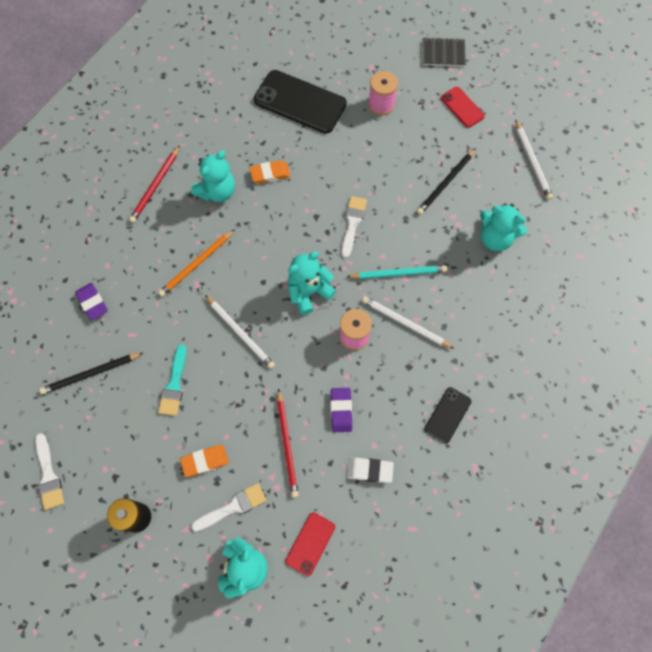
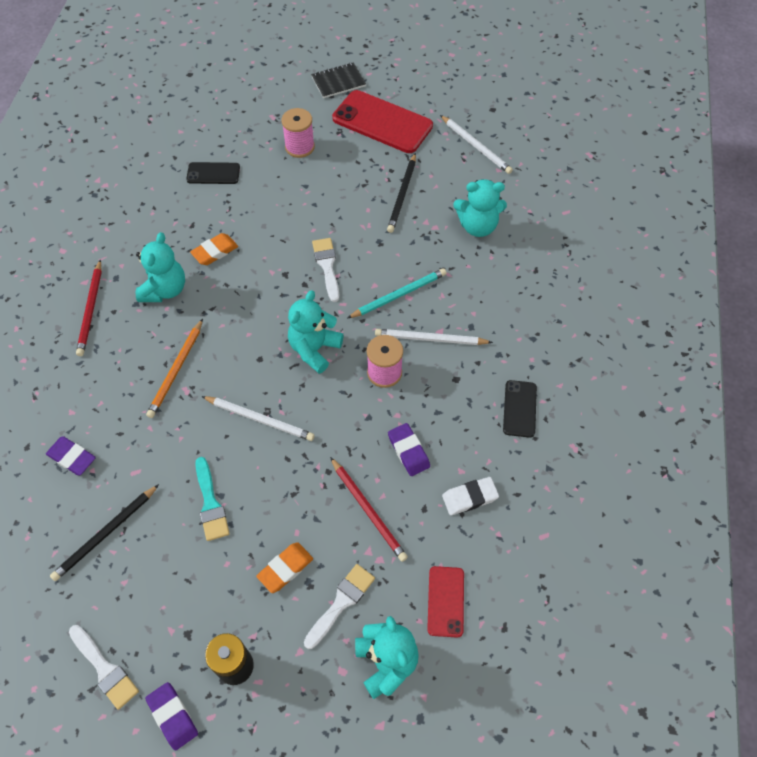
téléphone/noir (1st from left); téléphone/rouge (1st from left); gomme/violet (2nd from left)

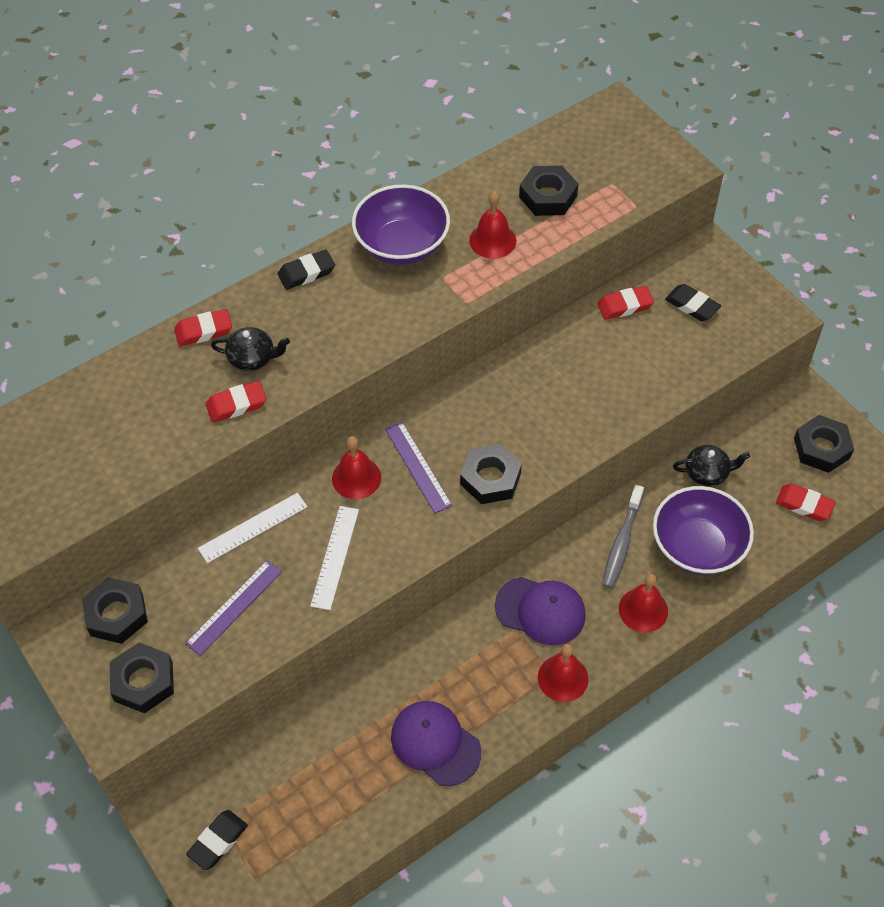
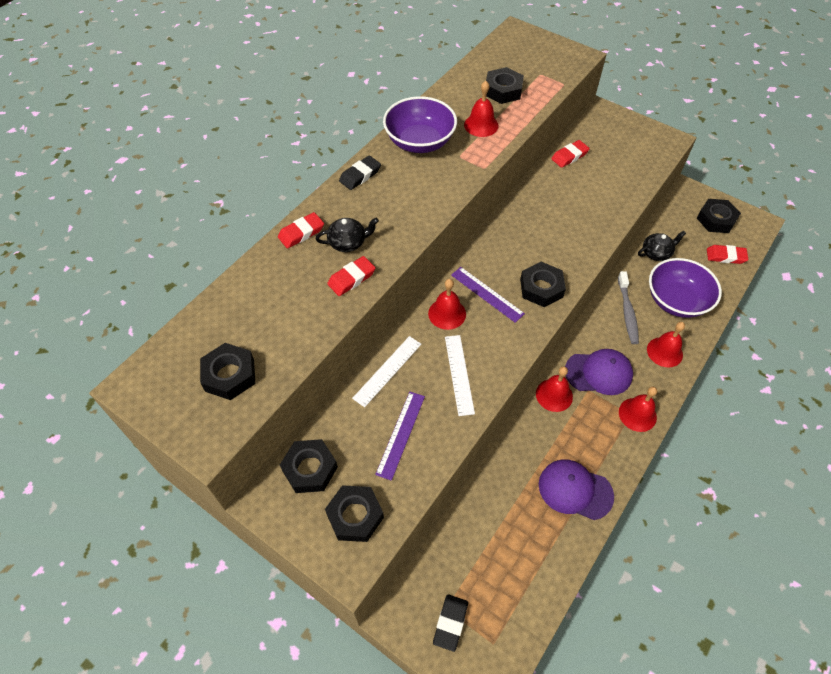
gomme/noir (3rd from left in the first image); écrou/noir (1st from left); cloche/rouge (3rd from left)

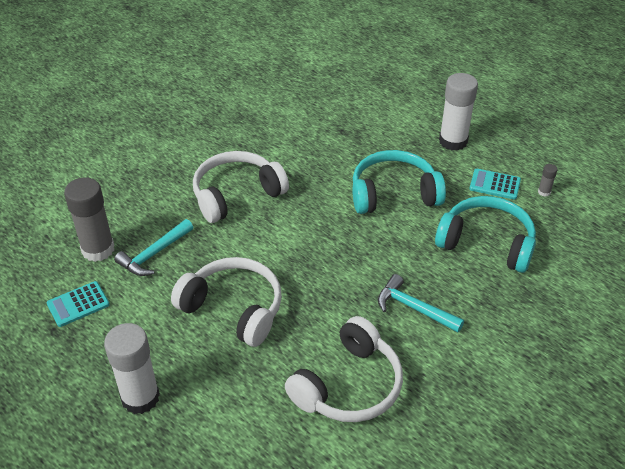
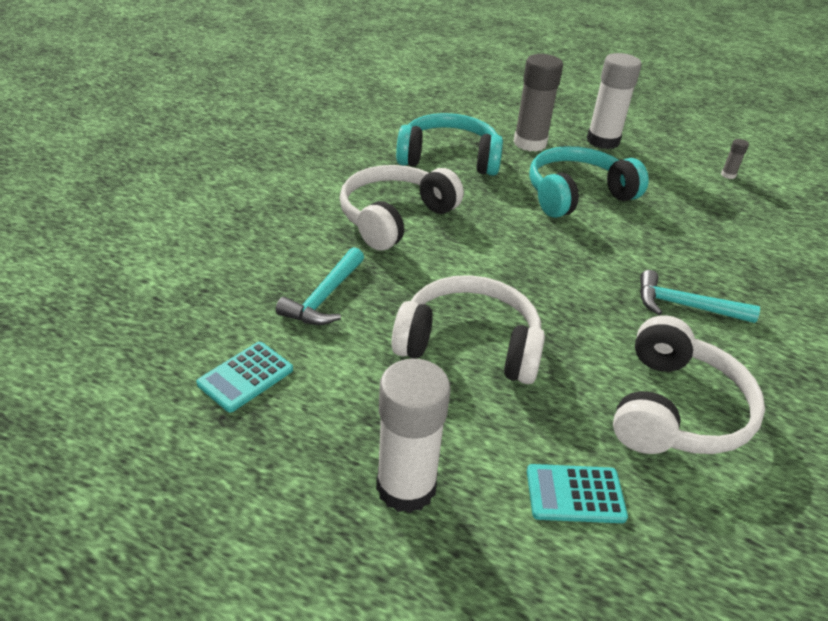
bâton de colle/gris (1st from left); casque audio/turquoise (1st from left); calculatrice/turquoise (2nd from left)

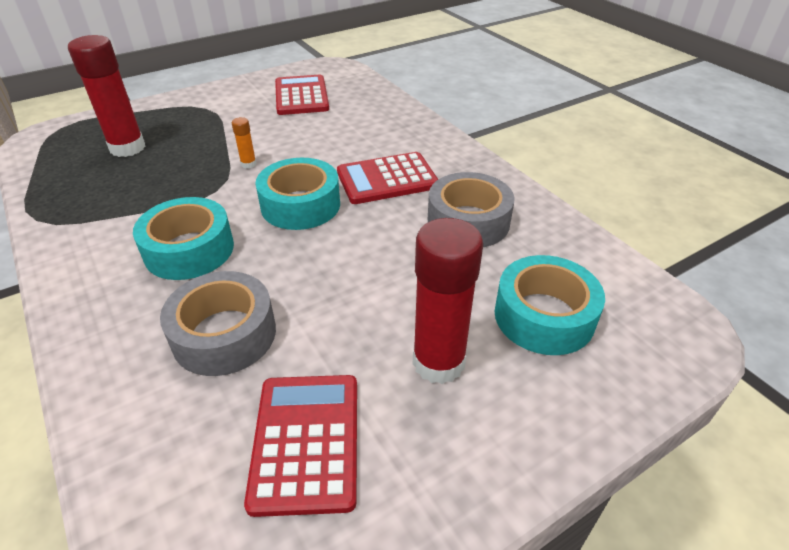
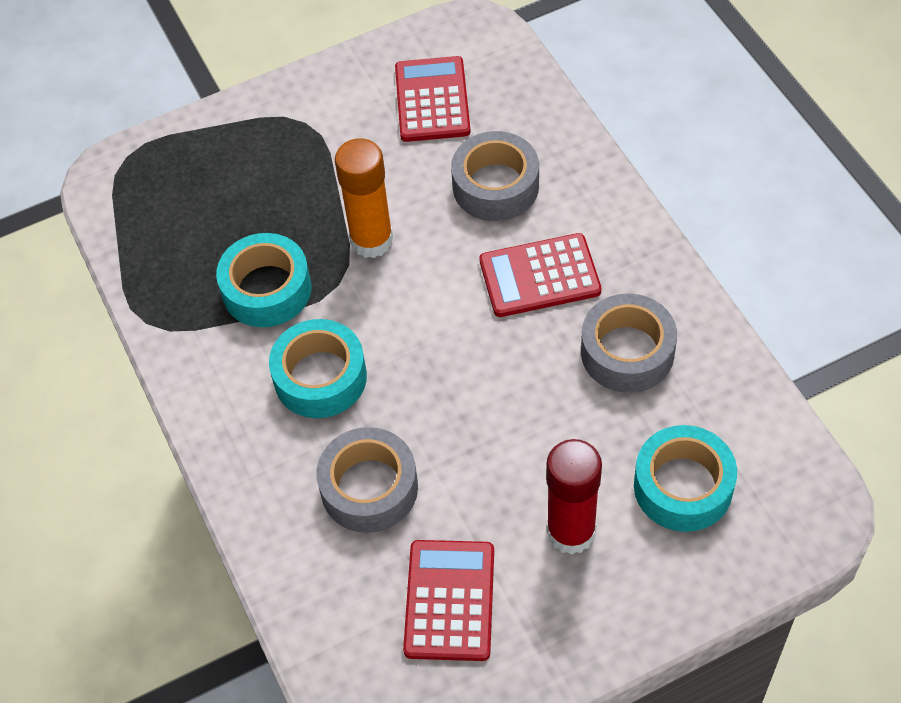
bâton de colle/rouge (1st from left in the first image); bâton de colle/orange; ruban adhésif/turquoise (1st from left); ruban adhésif/gris (2nd from left)

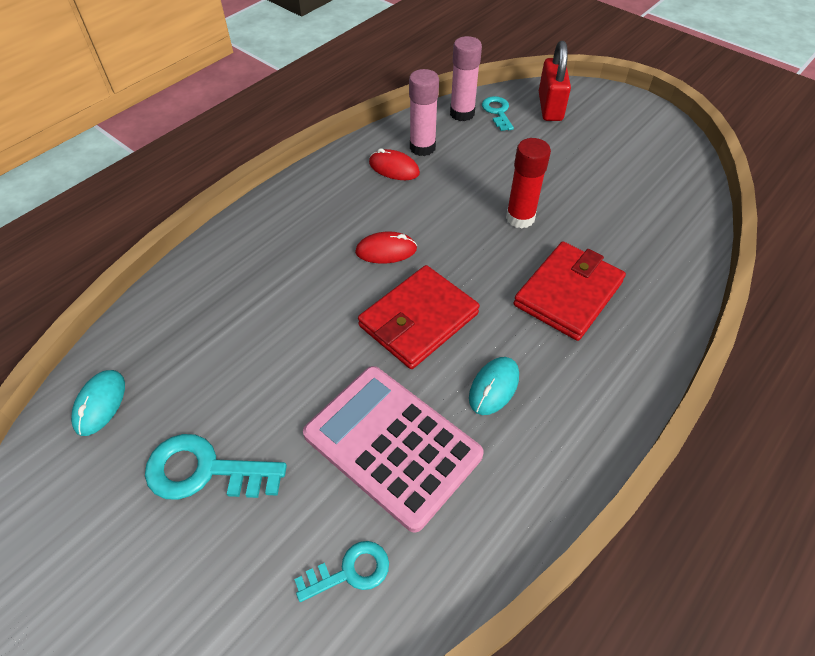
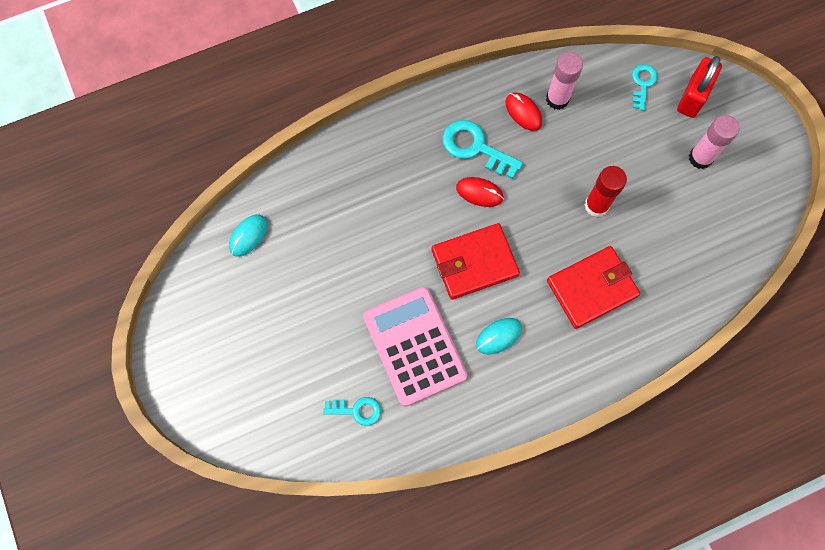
clé/turquoise (2nd from left); bâton de colle/rose (2nd from left)

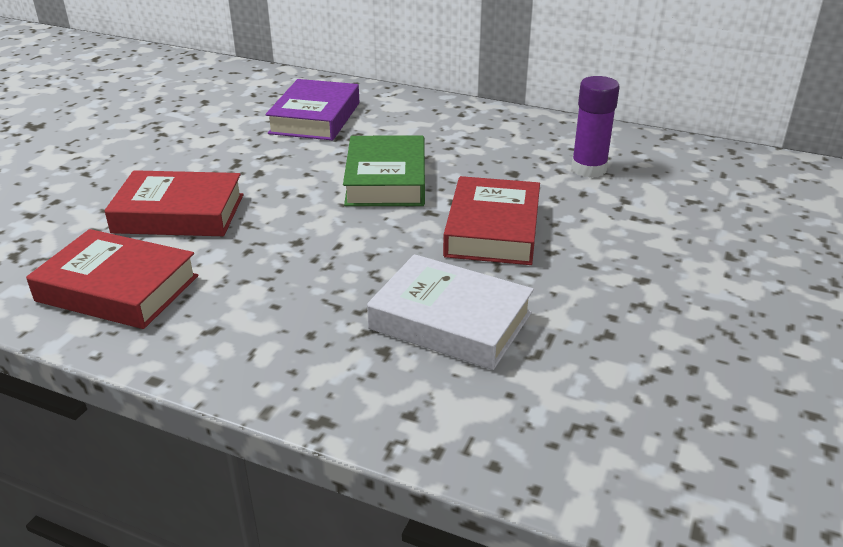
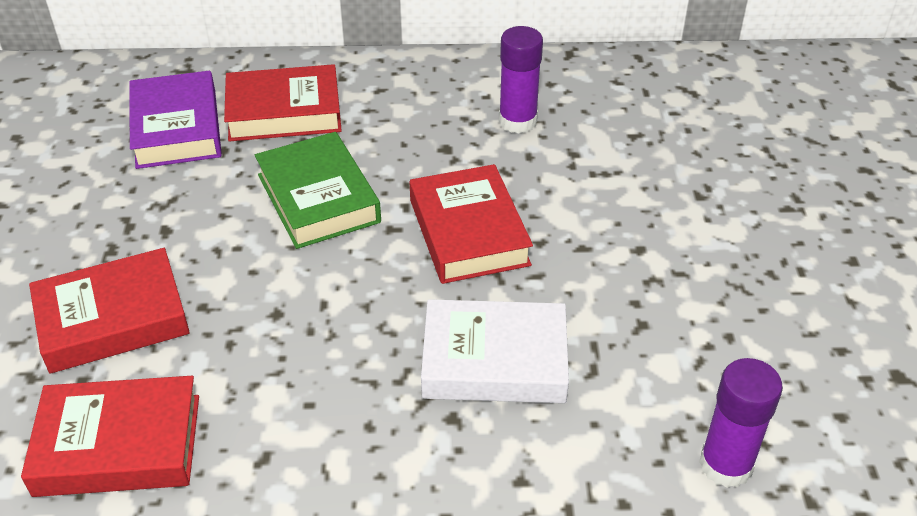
livre/rouge (3rd from left); bâton de colle/violet (2nd from left)

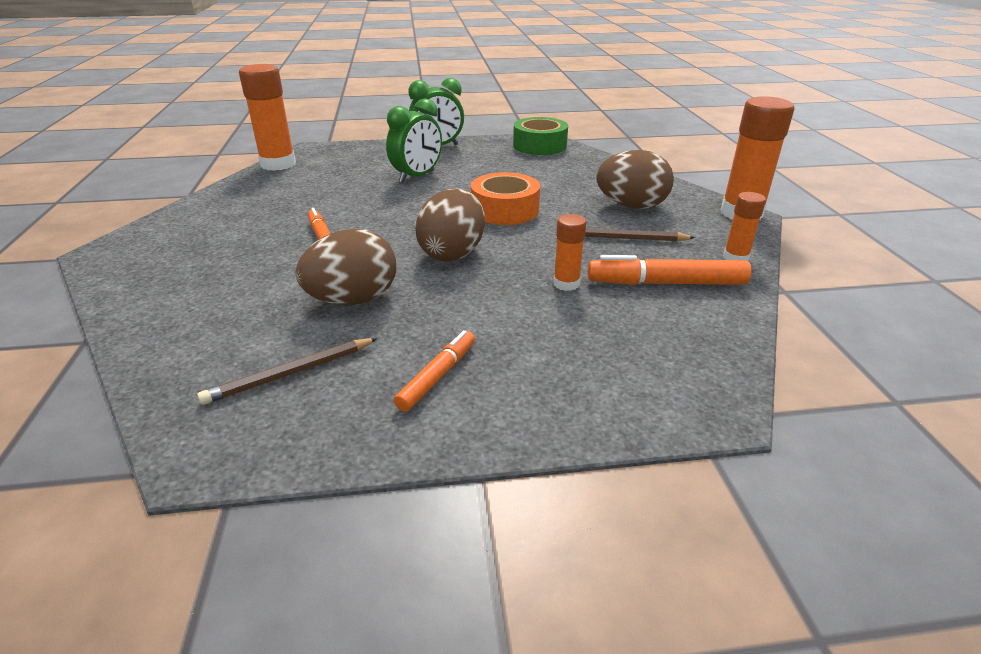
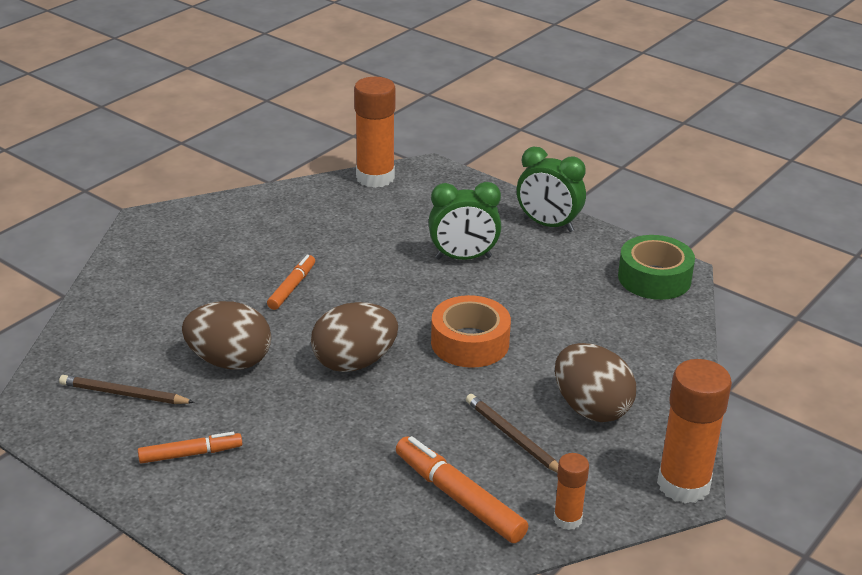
bâton de colle/orange (2nd from left in the first image)

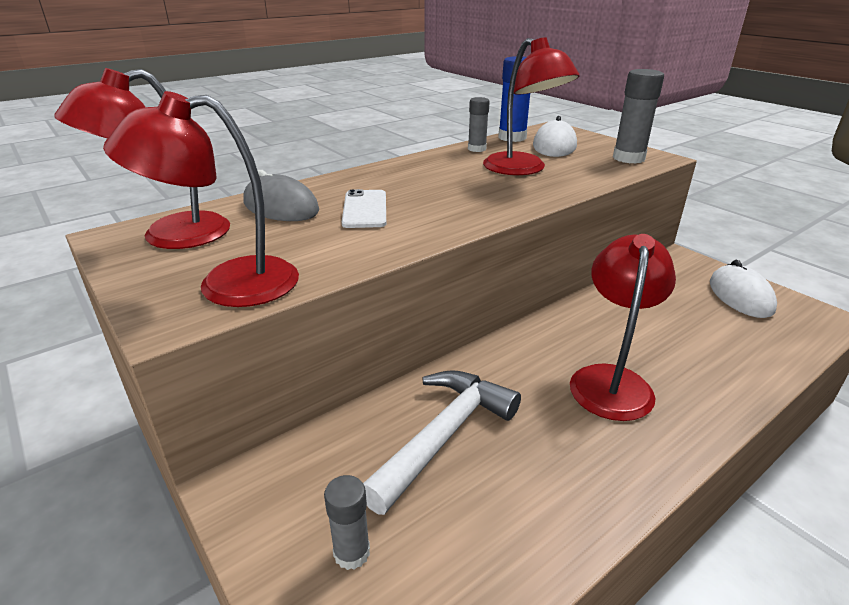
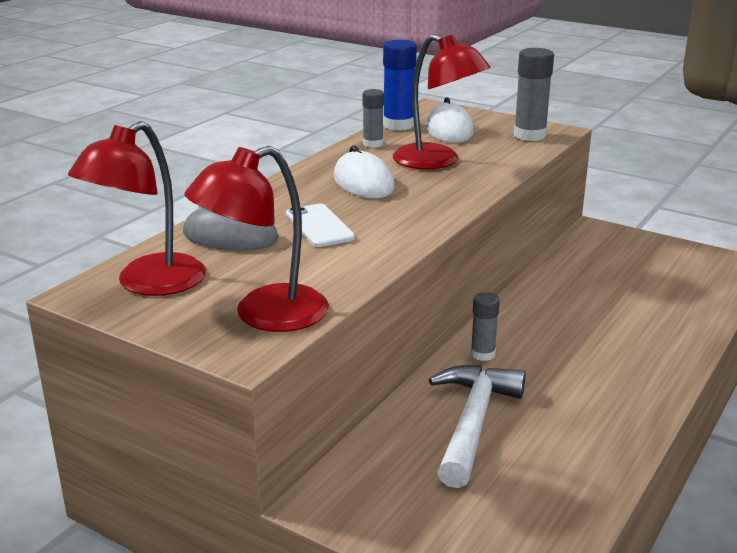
bâton de colle/gris (2nd from left); lampe/rouge (4th from left in the first image); souris/blanc (1st from left)

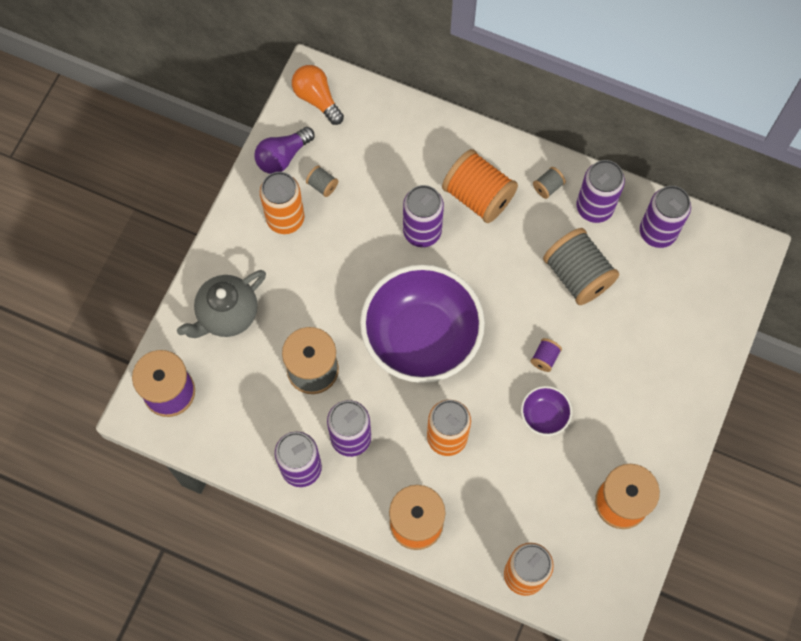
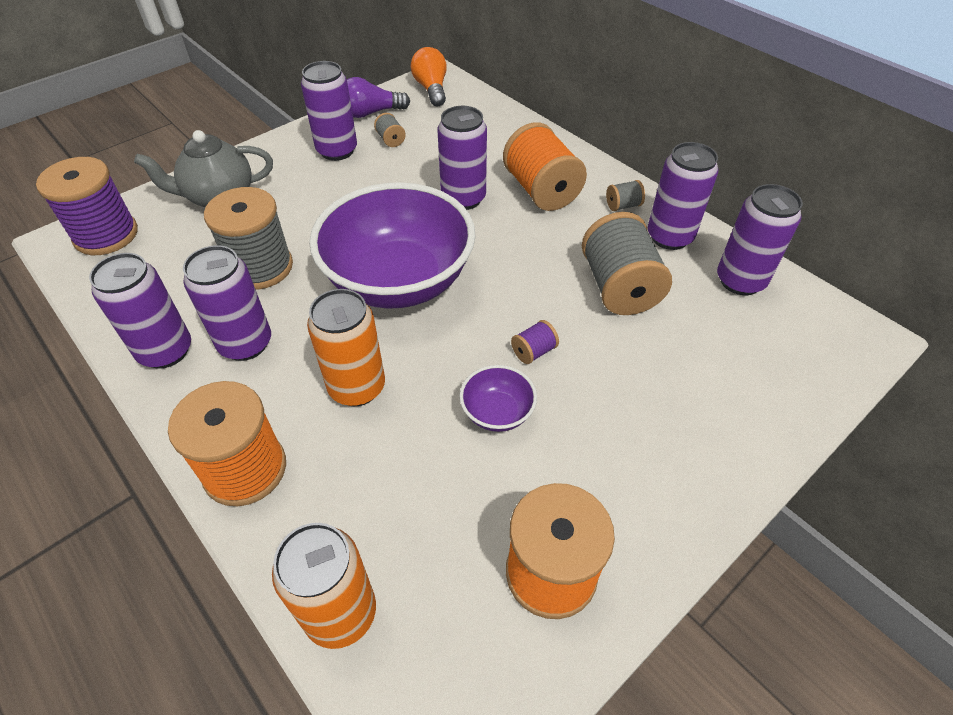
canette/violet (3rd from left)

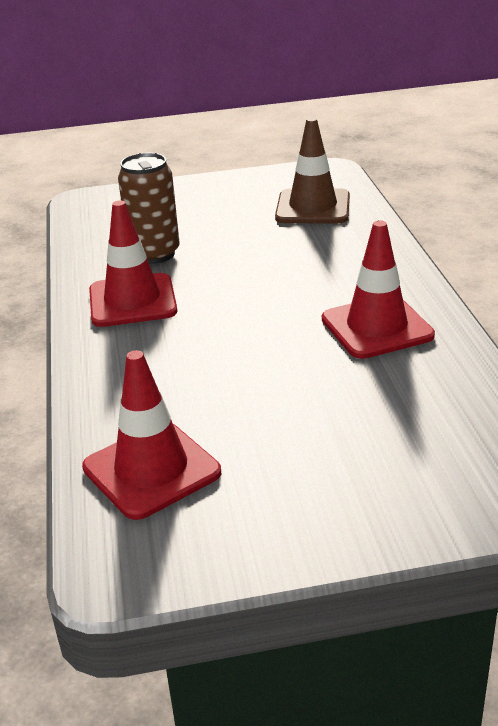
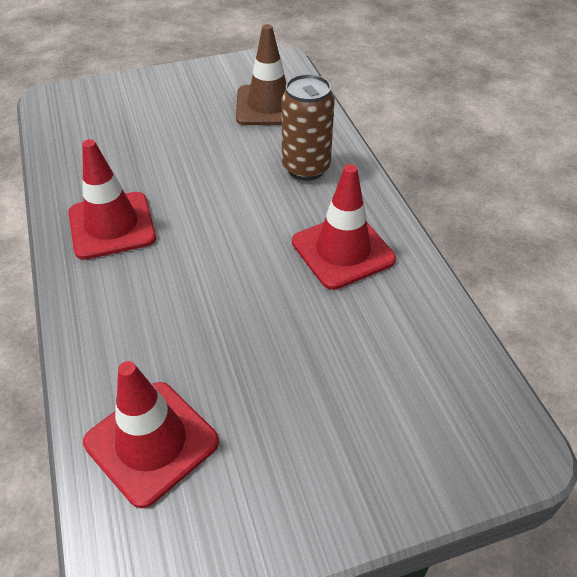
canette/marron

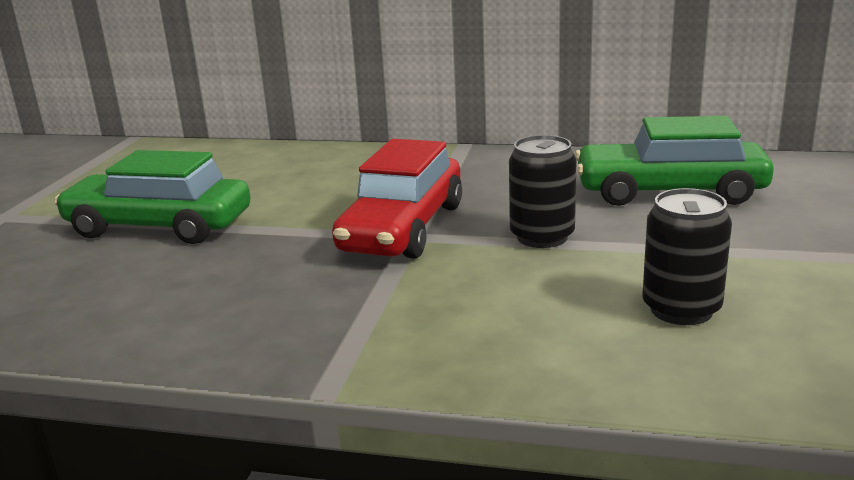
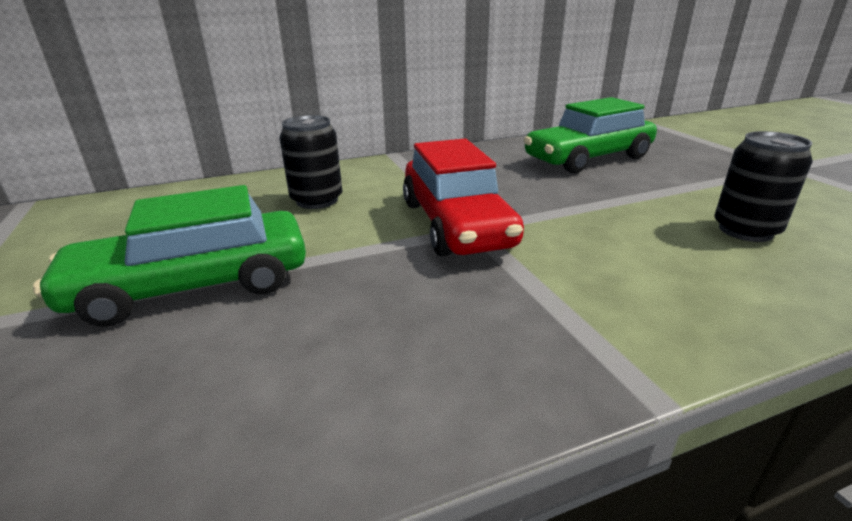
canette/noir (1st from left)

